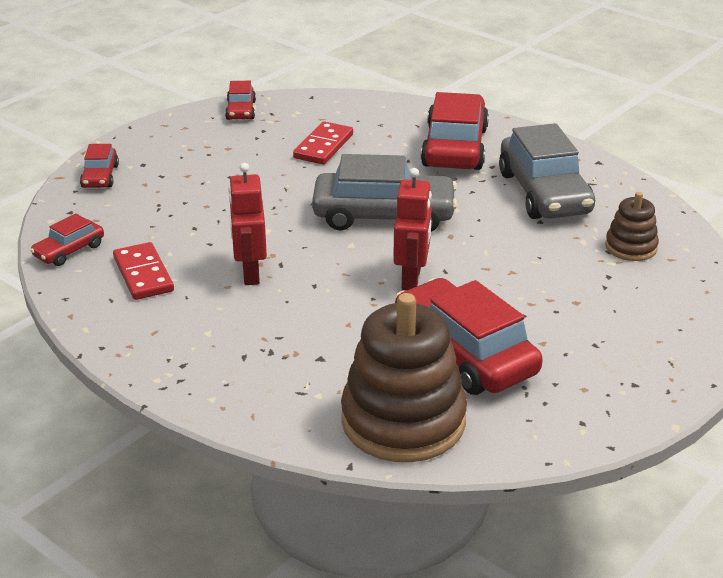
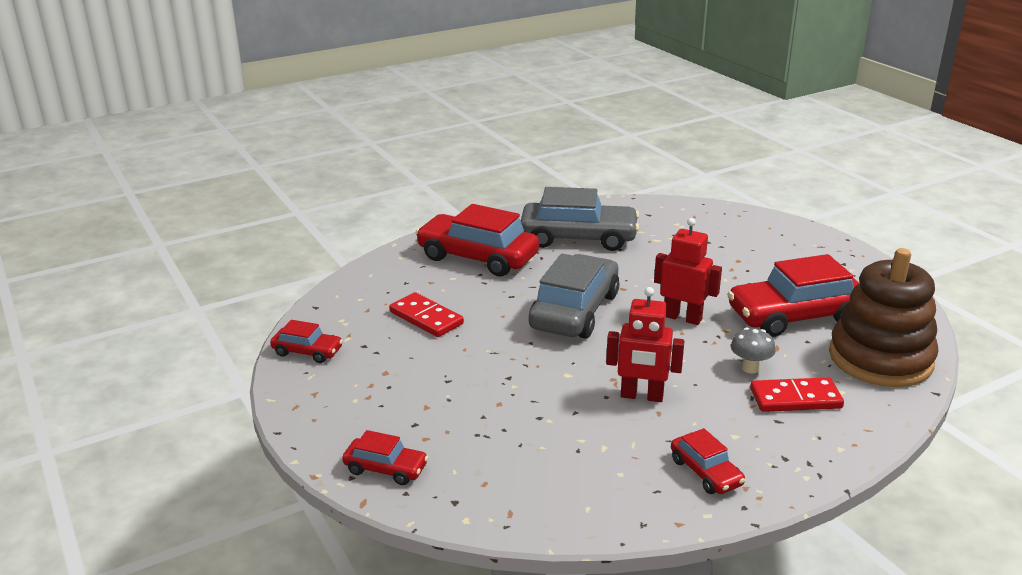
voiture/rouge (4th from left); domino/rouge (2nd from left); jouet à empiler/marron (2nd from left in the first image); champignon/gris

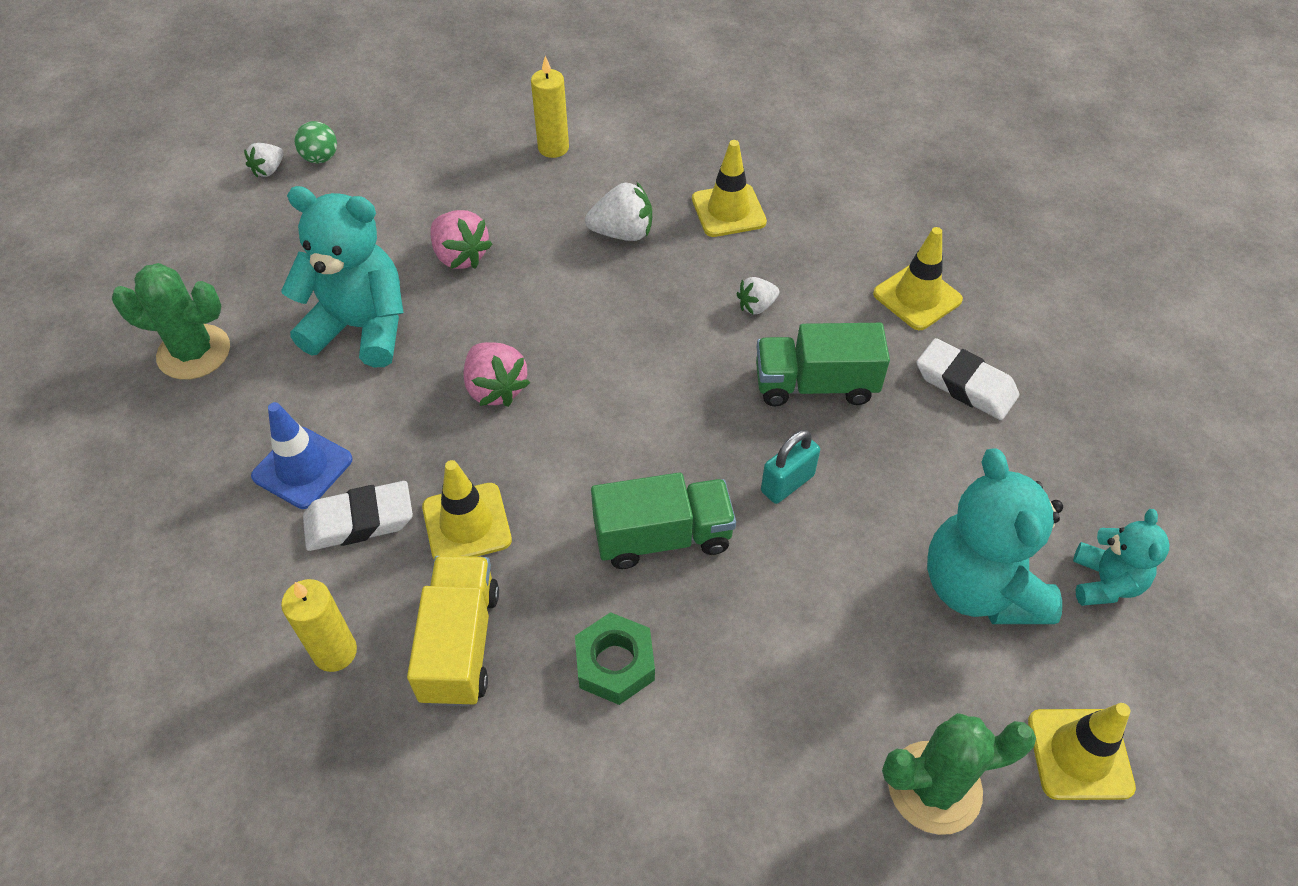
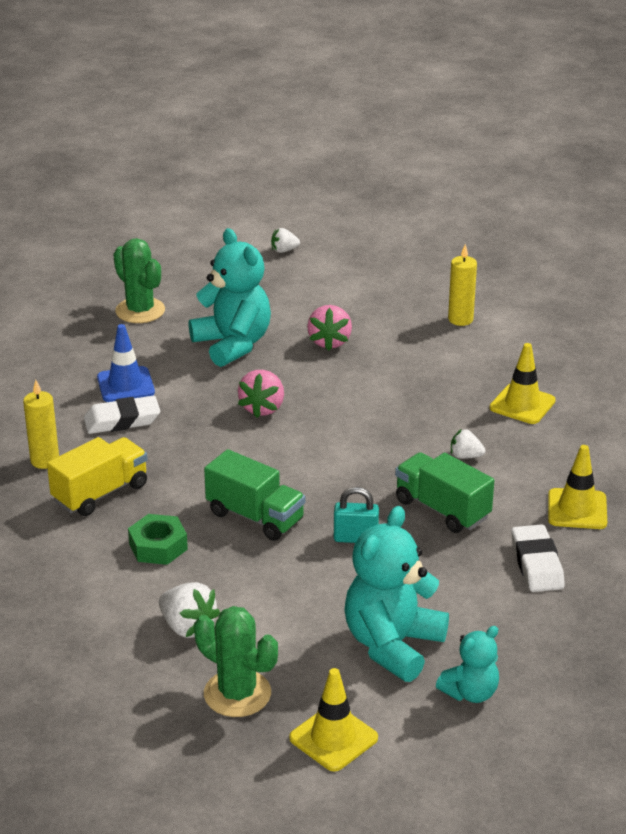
balle/vert; gomme/blanc (1st from left); cône de chantier/jaune (1st from left in the first image); fraise/blanc (1st from left)

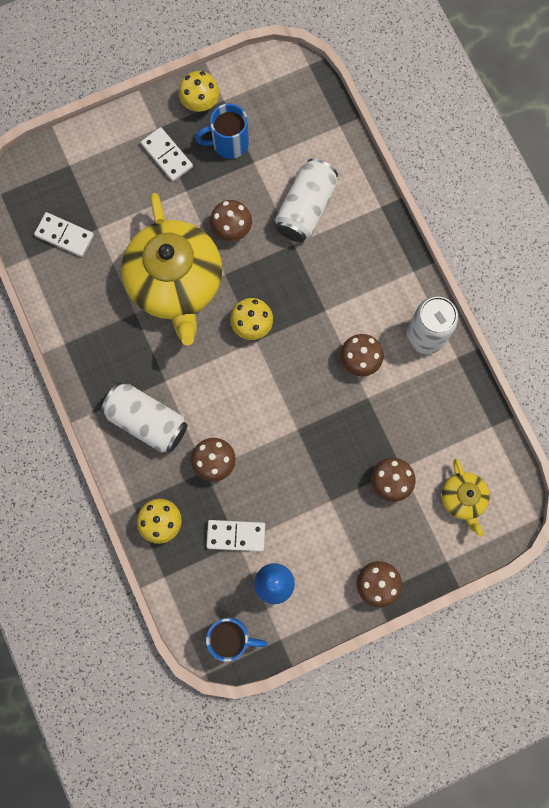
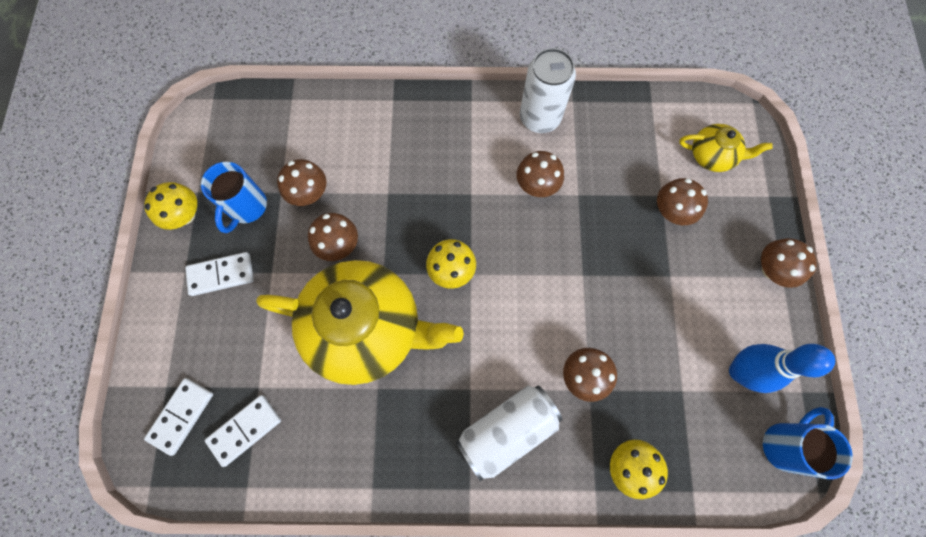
domino/blanc (1st from left); canette/blanc (2nd from left in the first image); champignon/marron (1st from left)

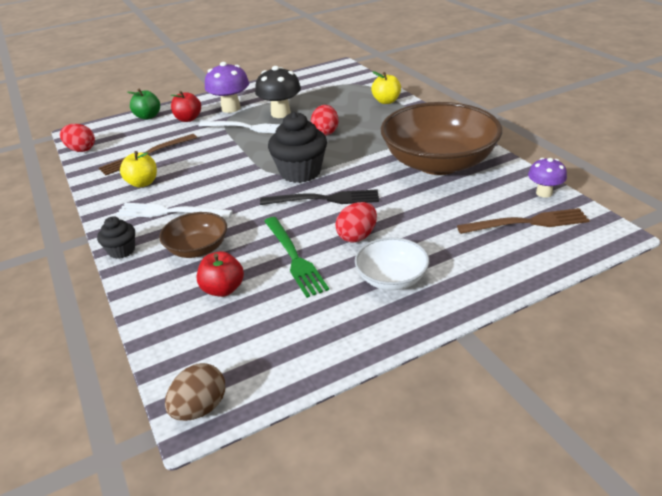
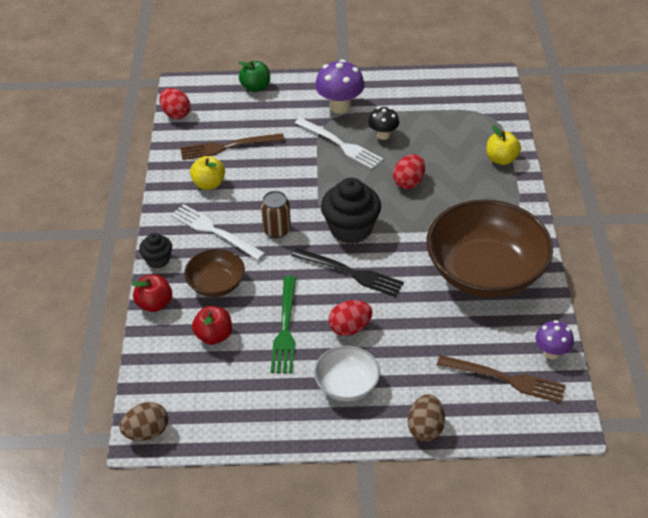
pomme/rouge (1st from left); champignon/noir; canette/marron; œuf/marron (2nd from left)

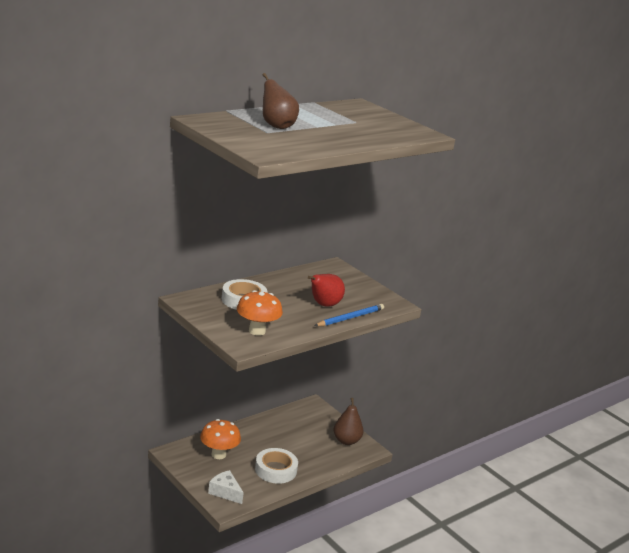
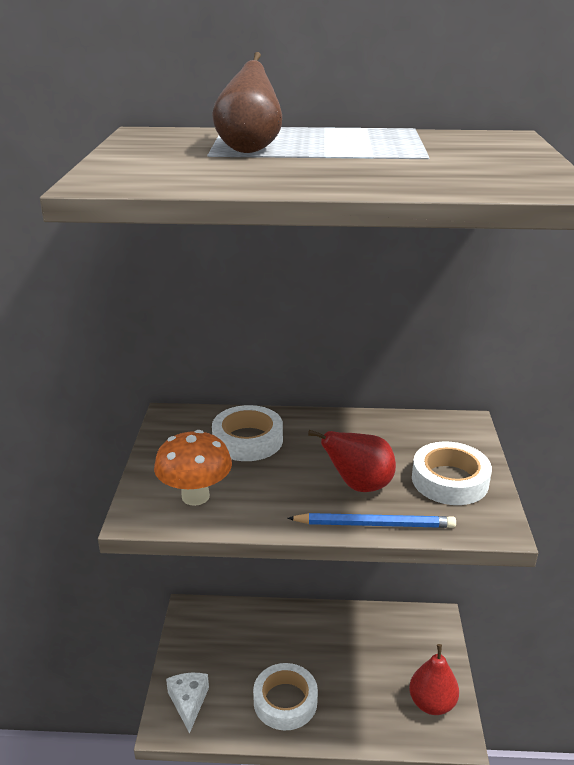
champignon/orange (1st from left in the first image); poire/rouge (2nd from left); ruban adhésif/blanc (3rd from left)

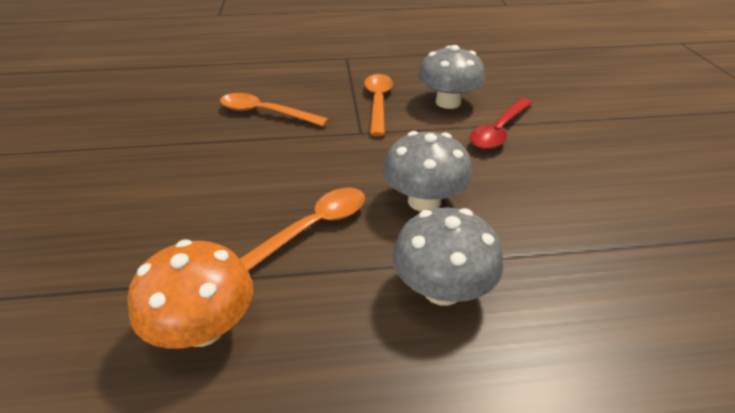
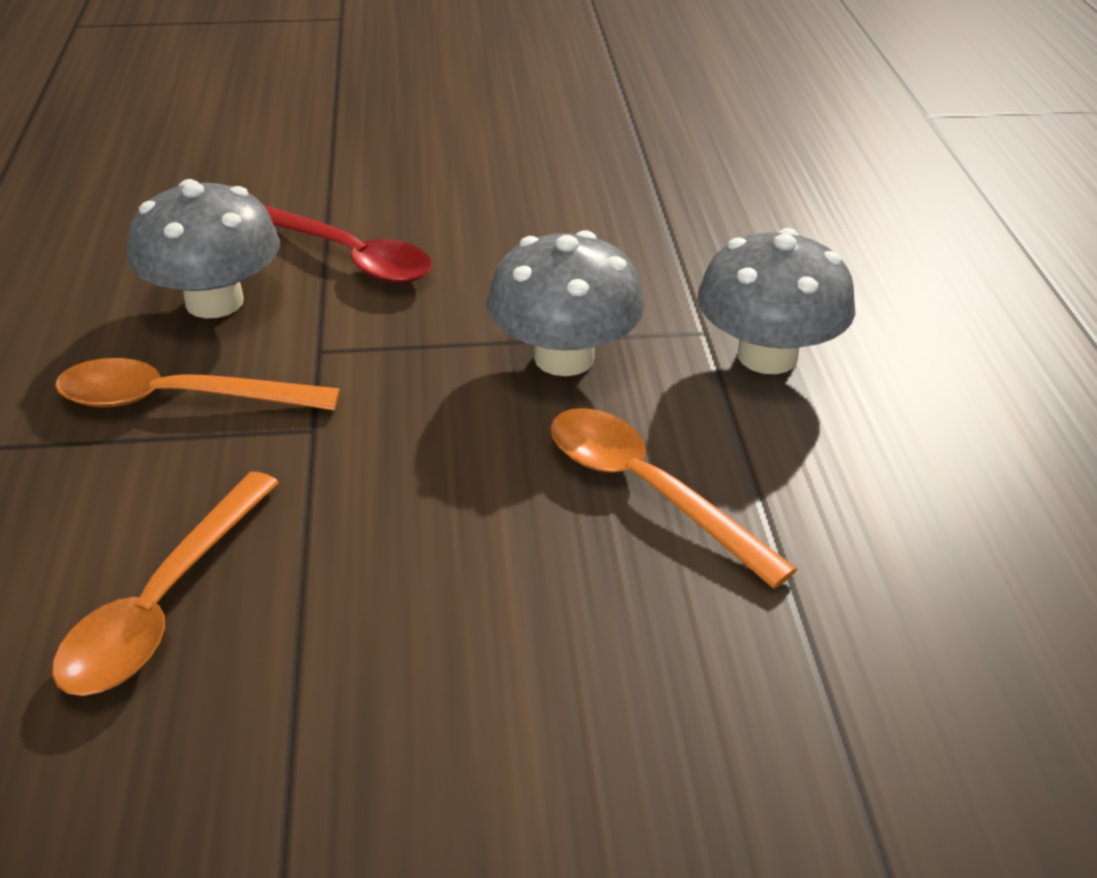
champignon/orange

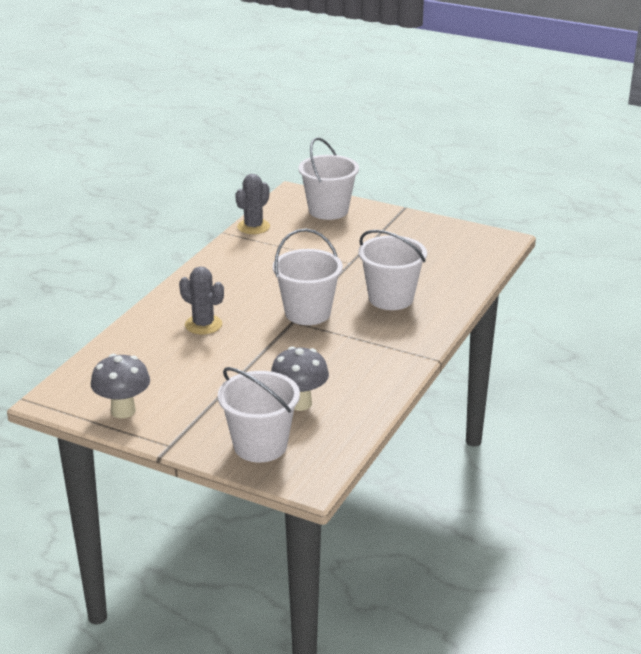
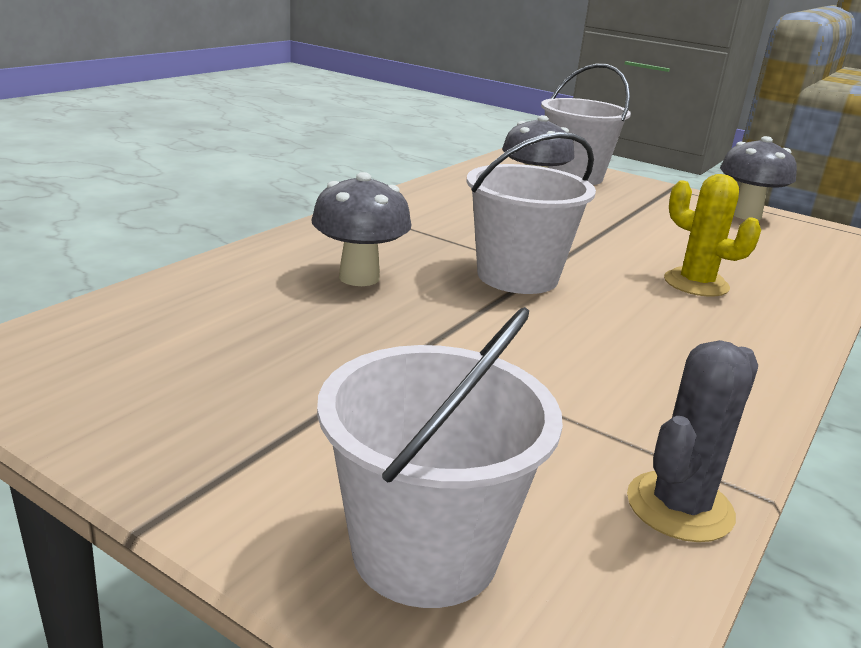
cactus/jaune; champignon/gris (1st from left)

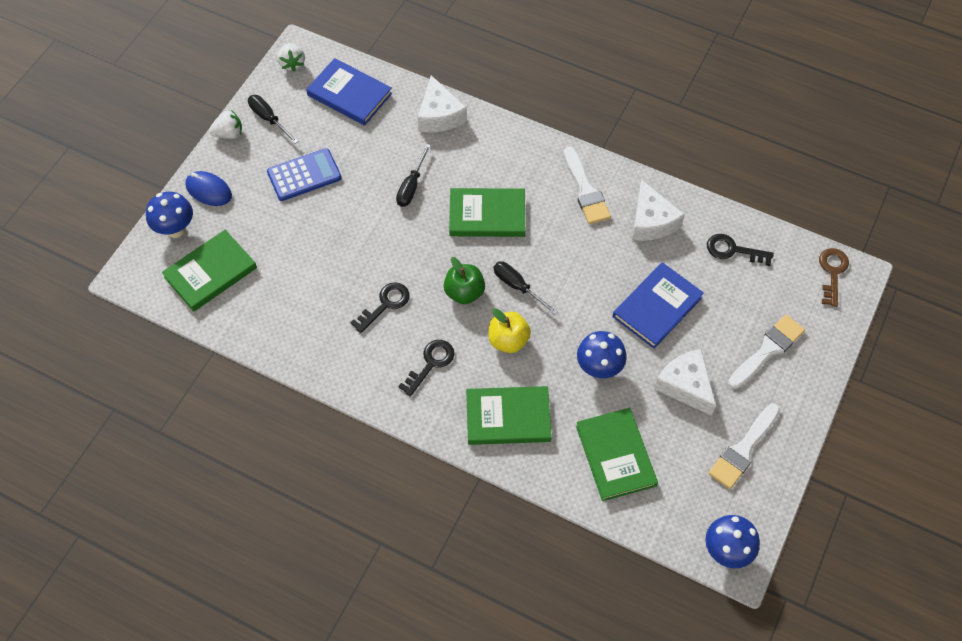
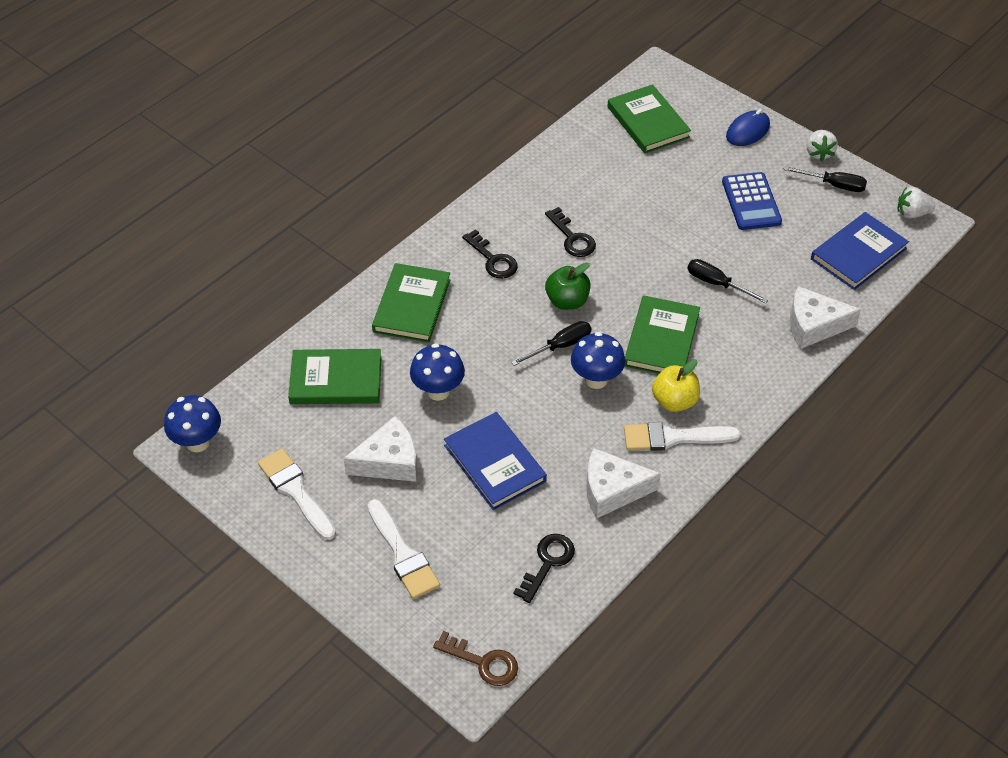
champignon/bleu (3rd from left); tournevis/noir (3rd from left); pomme/jaune

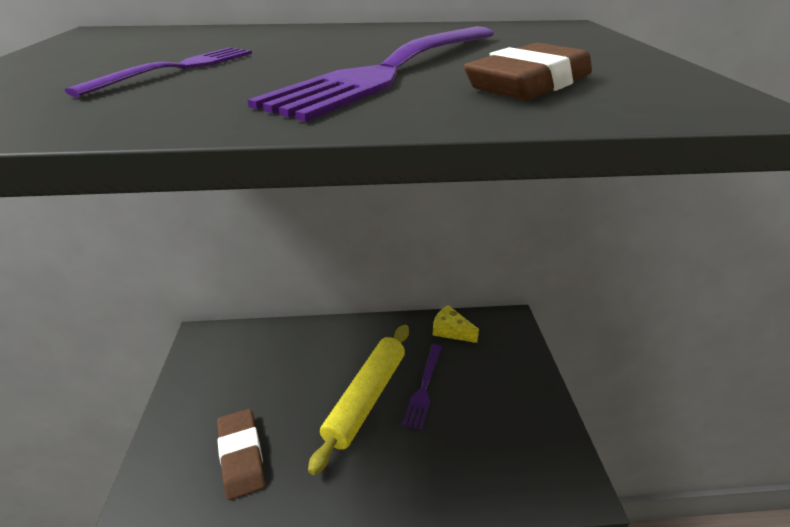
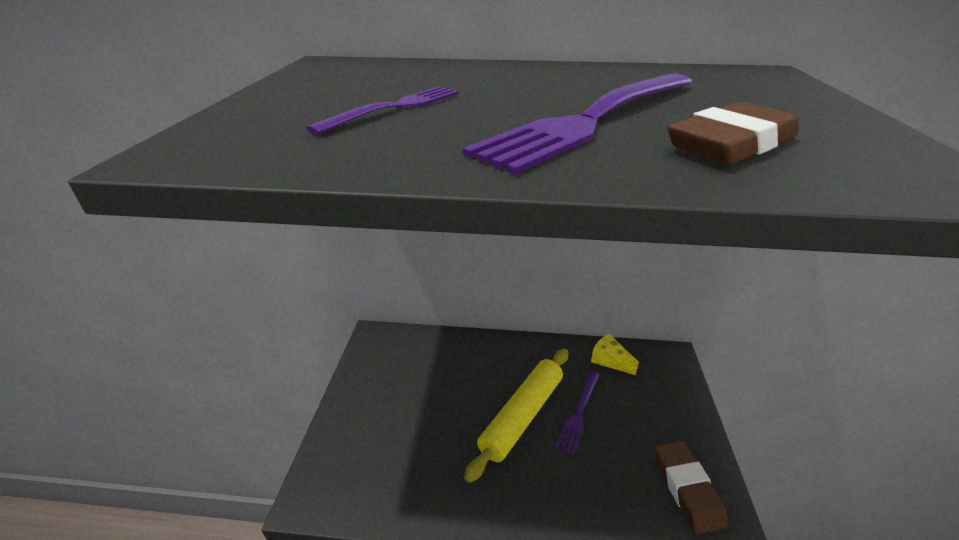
gomme/marron (1st from left)

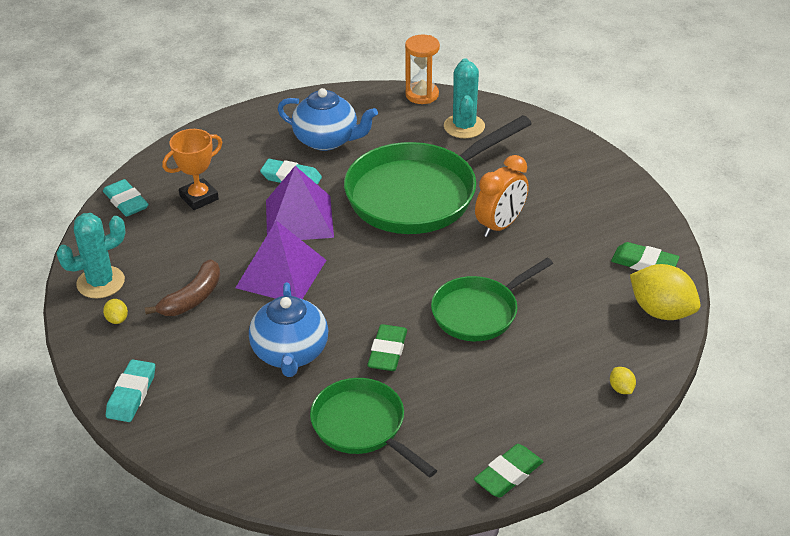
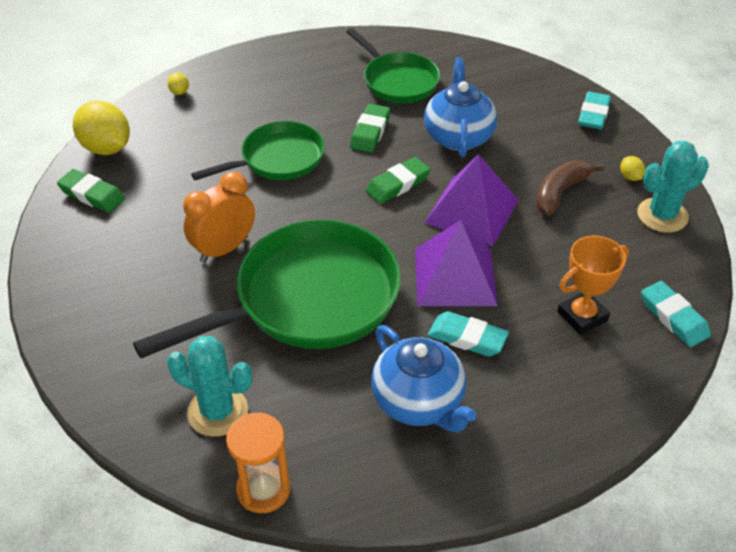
théière/bleu (1st from left); cactus/turquoise (1st from left); gomme/vert (3rd from left)

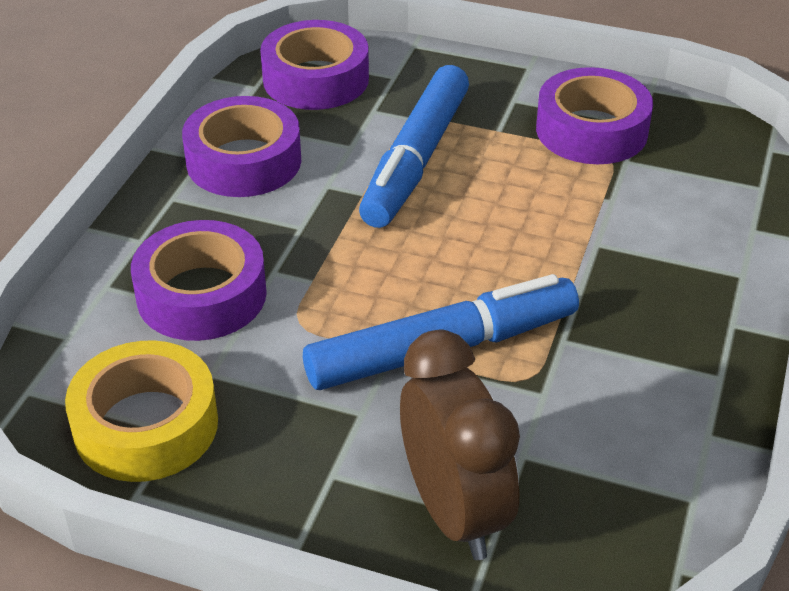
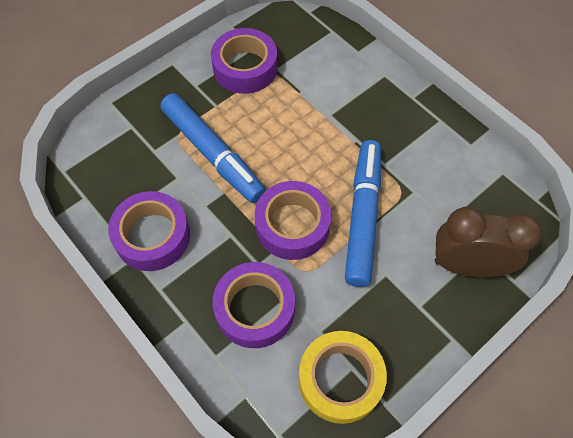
ruban adhésif/violet (4th from left)

